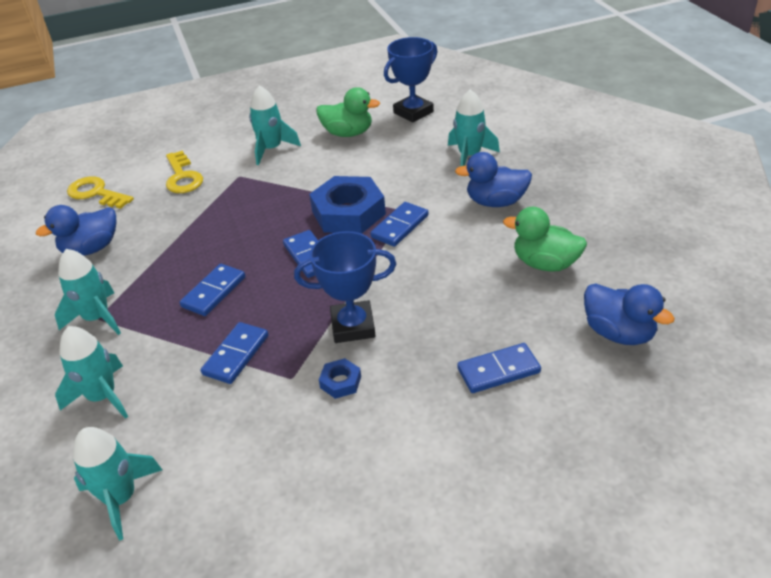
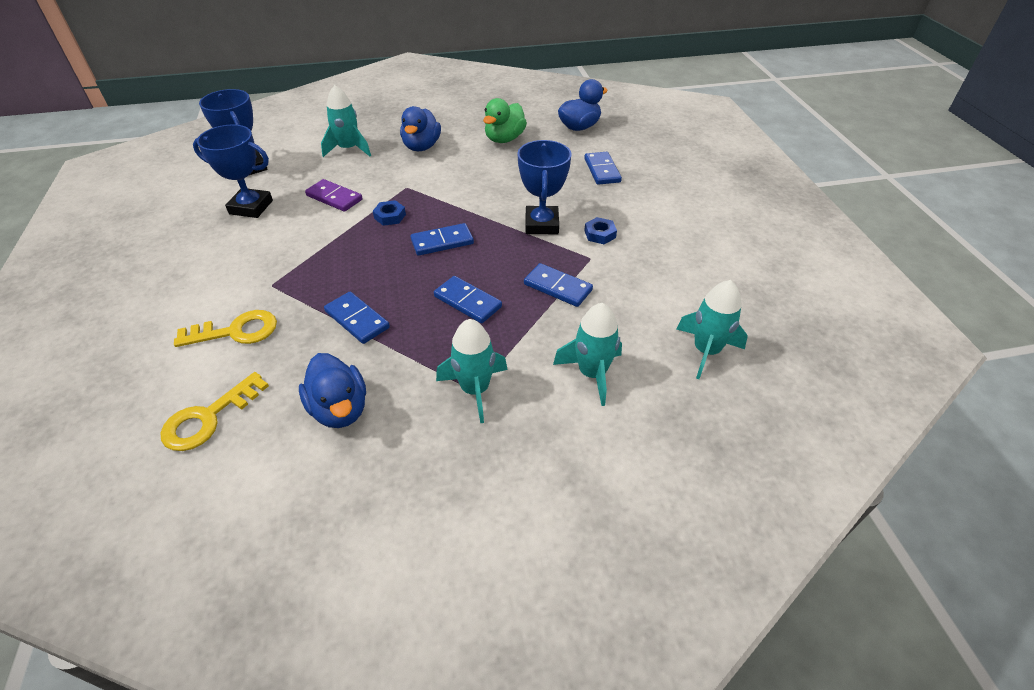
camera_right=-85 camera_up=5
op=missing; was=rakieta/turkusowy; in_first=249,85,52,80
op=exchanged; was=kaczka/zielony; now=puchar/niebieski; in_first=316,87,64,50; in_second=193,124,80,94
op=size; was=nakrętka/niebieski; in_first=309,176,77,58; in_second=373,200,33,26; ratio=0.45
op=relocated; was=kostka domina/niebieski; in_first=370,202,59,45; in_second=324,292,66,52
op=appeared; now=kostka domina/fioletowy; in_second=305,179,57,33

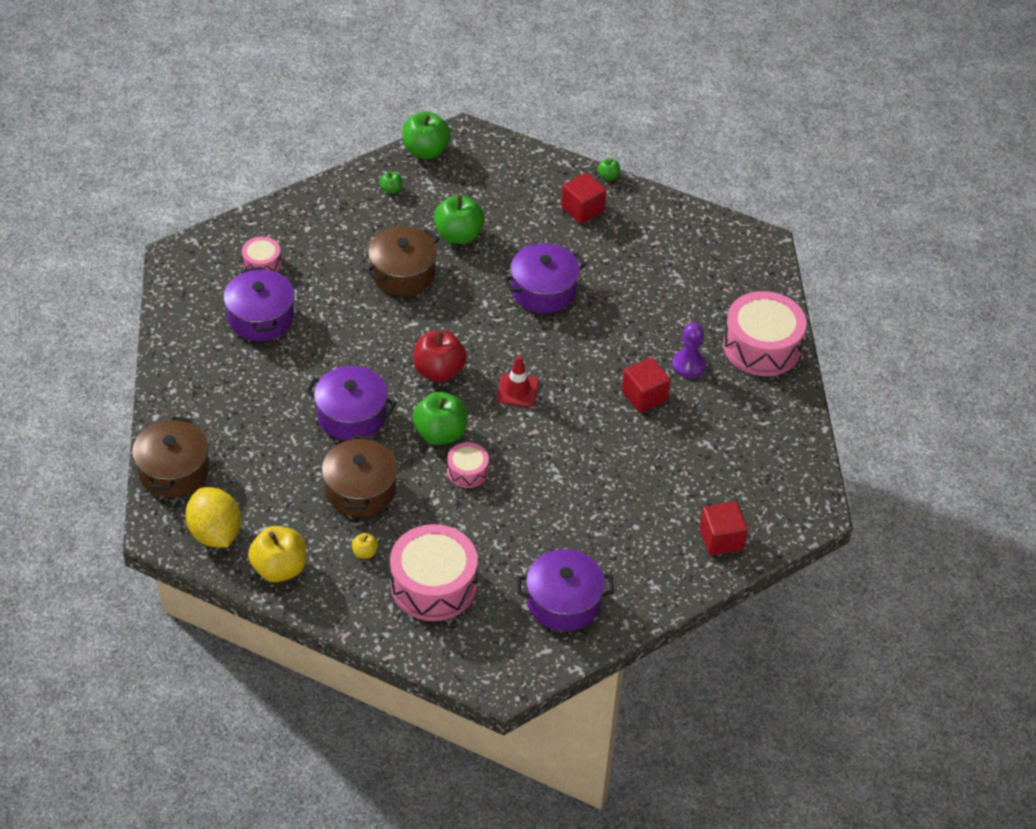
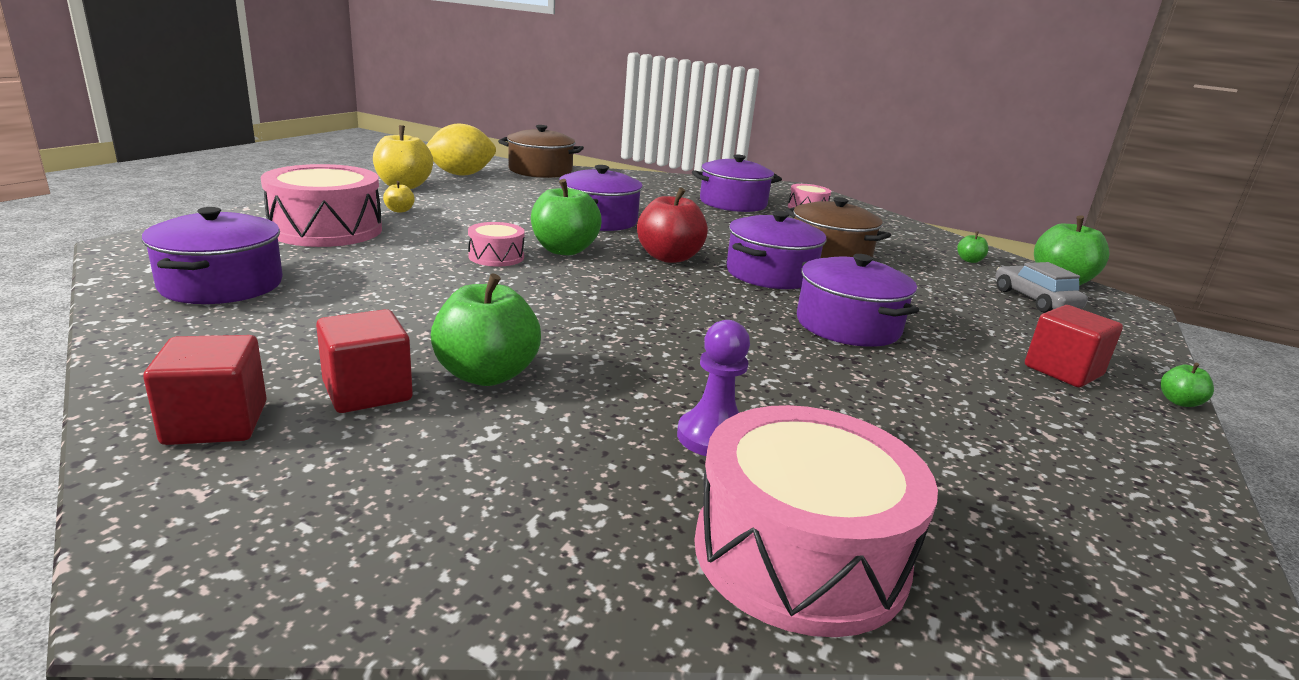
camera_right=90 camera_up=-25
op=relocated; was=jabłko/zielony; in_first=434,195,51,49; in_second=430,273,111,113
op=missing; was=pachołek/czerwony; in_first=496,355,43,52
op=relocated; was=sześcian/czerwony; in_first=622,358,48,55; in_second=316,309,97,104
op=missing; was=garnek/brązowy; in_first=322,435,76,82
op=appeared; now=garnek/fioletowy; in_second=726,211,100,78
op=appeared; now=samochód/szary; in_second=995,262,93,51

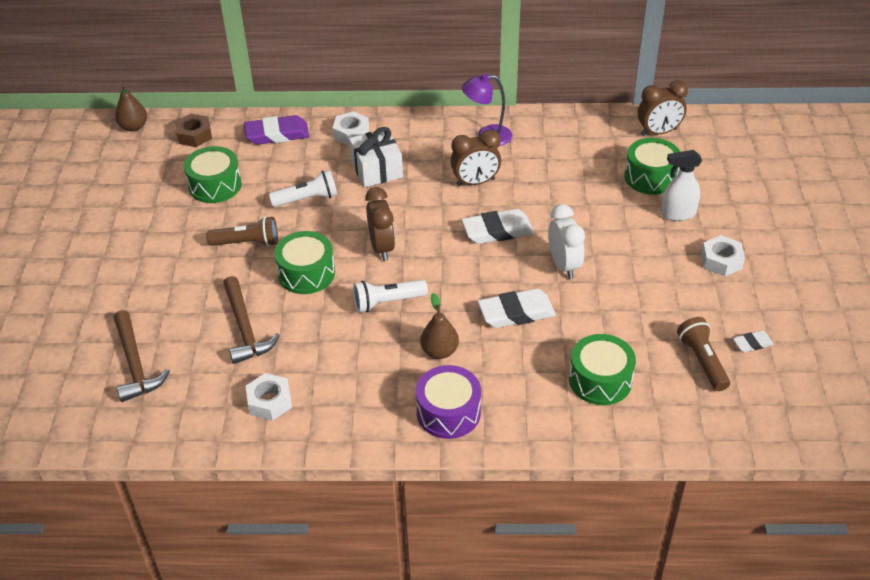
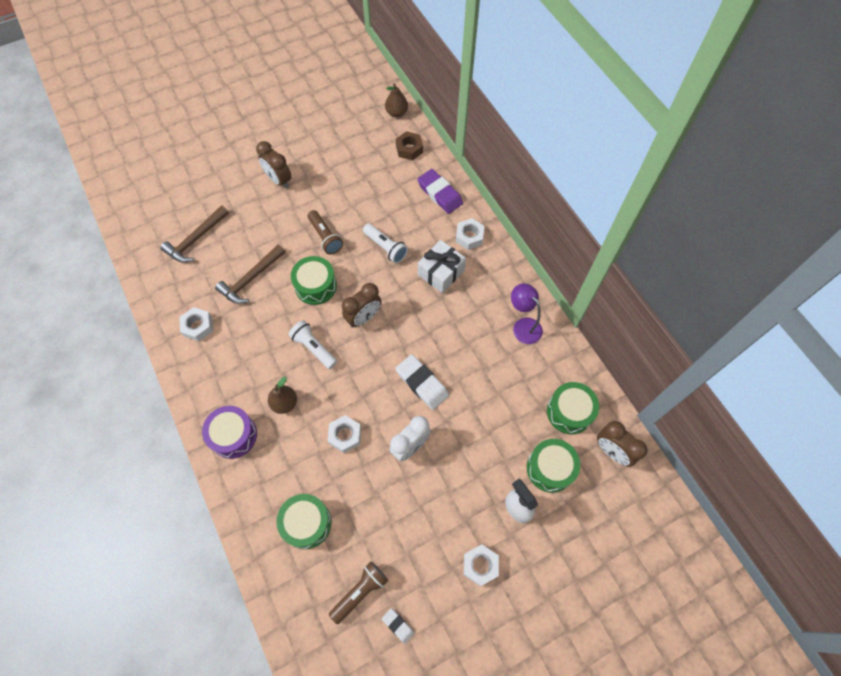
camera_right=60 camera_up=20
op=relocated; was=budzik/brązowy; in_first=450,130,51,56; in_second=256,141,35,48
op=relocated; was=bęben/zielony; in_first=184,146,58,57; in_second=547,382,52,52
op=exchanged; was=gumka do mazania/biały; now=nakrętka/biały; in_first=478,289,78,39; in_second=328,415,33,38

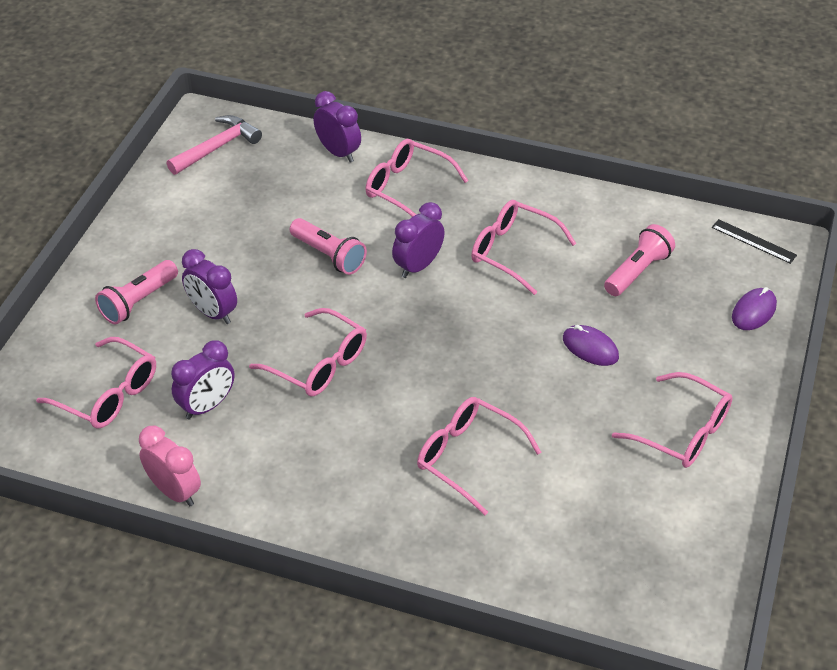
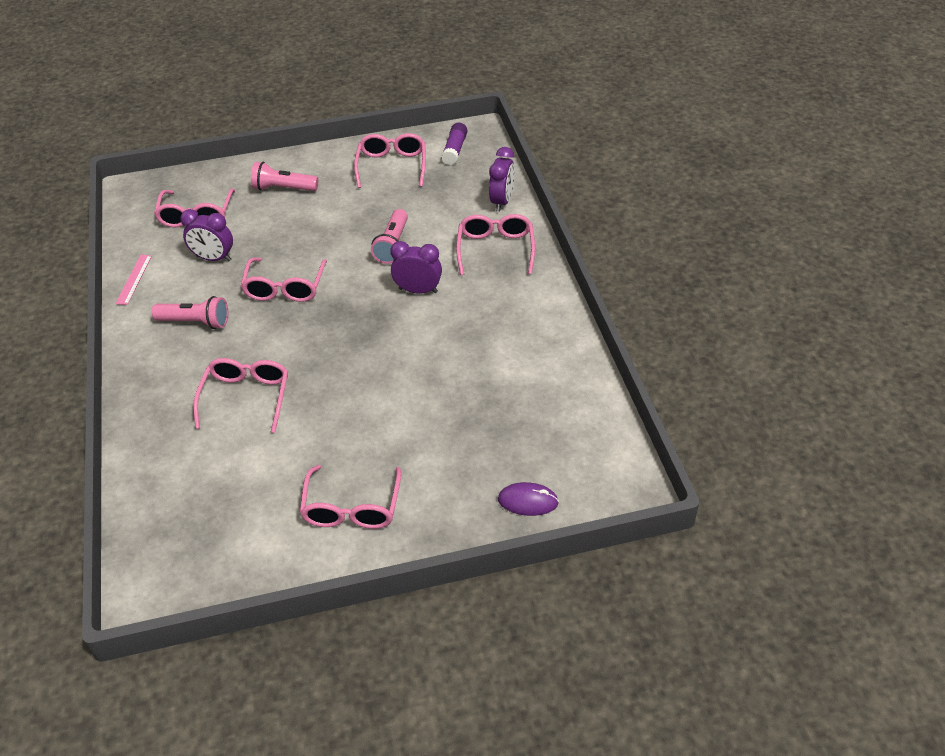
camera_right=60 camera_up=0
op=exchanged; was=młotek/różowy; now=klej w sztyfcie/fioletowy; in_first=167,115,95,60; in_second=441,122,26,43
op=relocated; was=okulary/różowy; in_first=471,200,106,95; in_second=354,133,72,55
op=missing; was=linijka/czarny; in_first=712,219,85,45
op=relocated; was=latarka/różowy; in_first=604,224,71,72; in_second=151,296,78,33
op=missing; was=budzik/fioletowy; in_first=182,249,55,75
op=missing; was=myszka/fioletowy; in_first=563,325,56,41
op=exchanged; was=budzik/różowy; now=linijka/różowy; in_first=139,426,62,80; in_second=115,255,37,50

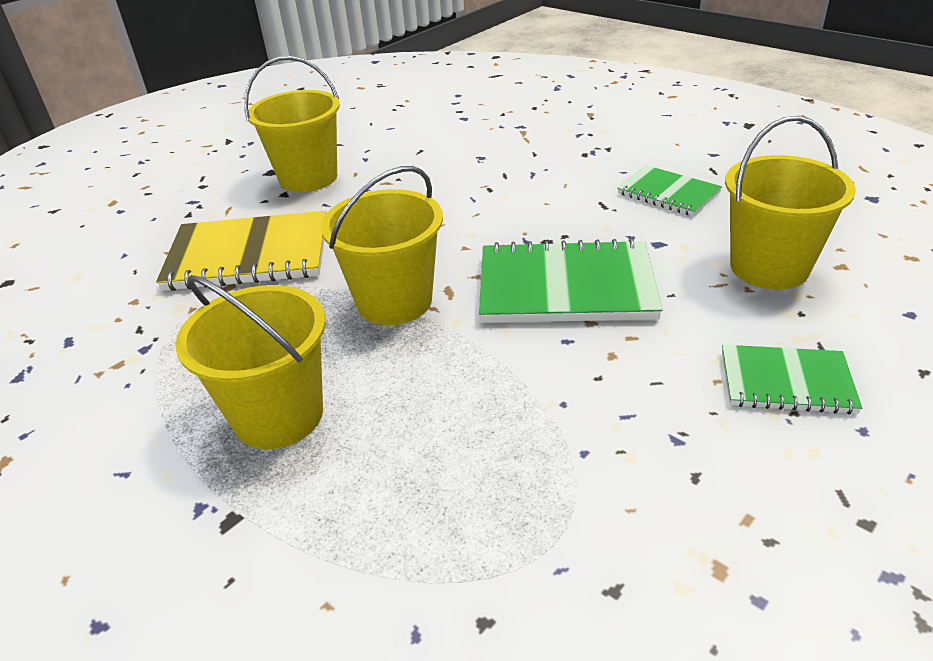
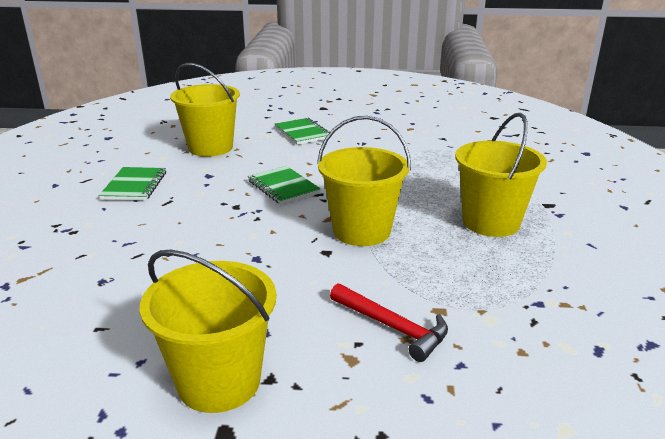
camera_right=-130 camera_up=-10
op=exchanged; was=zeszyt/żółty; now=młotek/czerwony; in_first=156,211,171,80; in_second=330,283,118,79
op=size; was=zeszyt/zielony; in_first=479,238,184,85; in_second=248,166,73,39; ratio=0.58

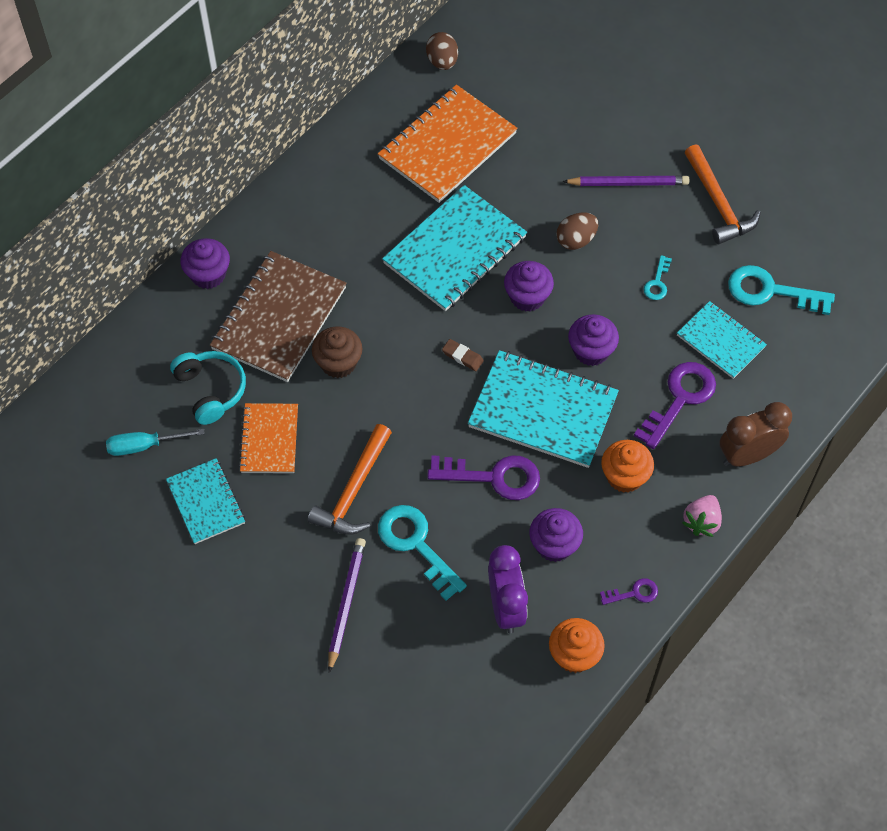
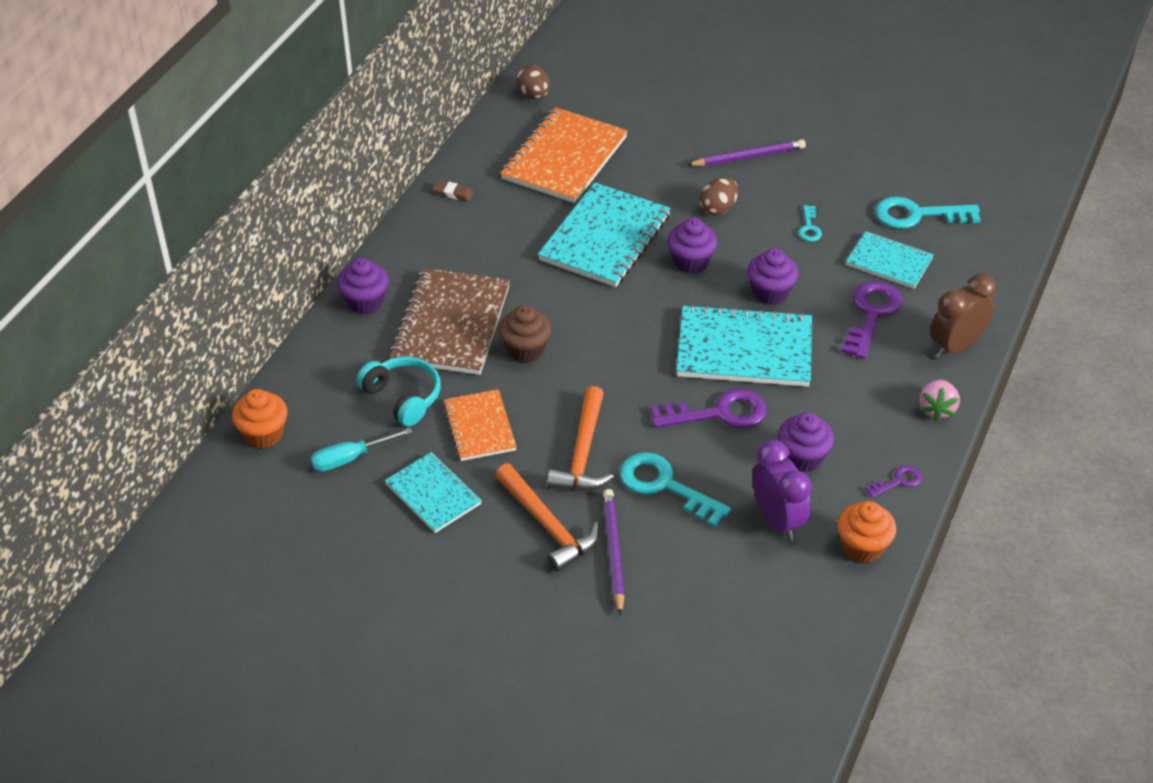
camera_right=-15 camera_up=-15
op=relocated; was=młotek/pomarańczowy; in_first=685,144,76,100; in_second=495,463,104,109
op=relocated; was=gumka do mazania/brązowy; in_first=442,339,42,32; in_second=433,180,41,21
op=relocated; was=muffinka/pomarańczowy; in_first=601,440,53,53; in_second=232,389,55,59

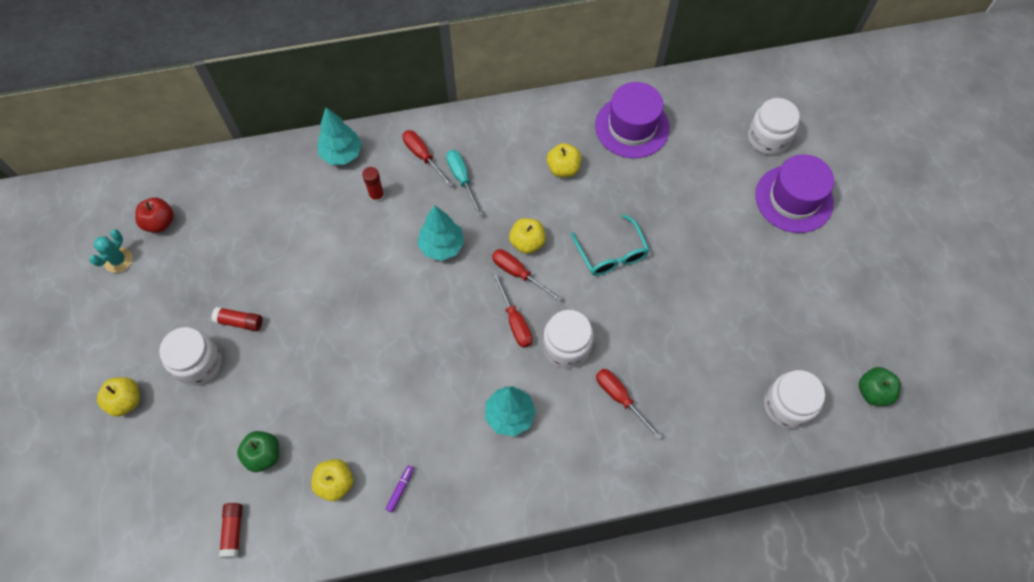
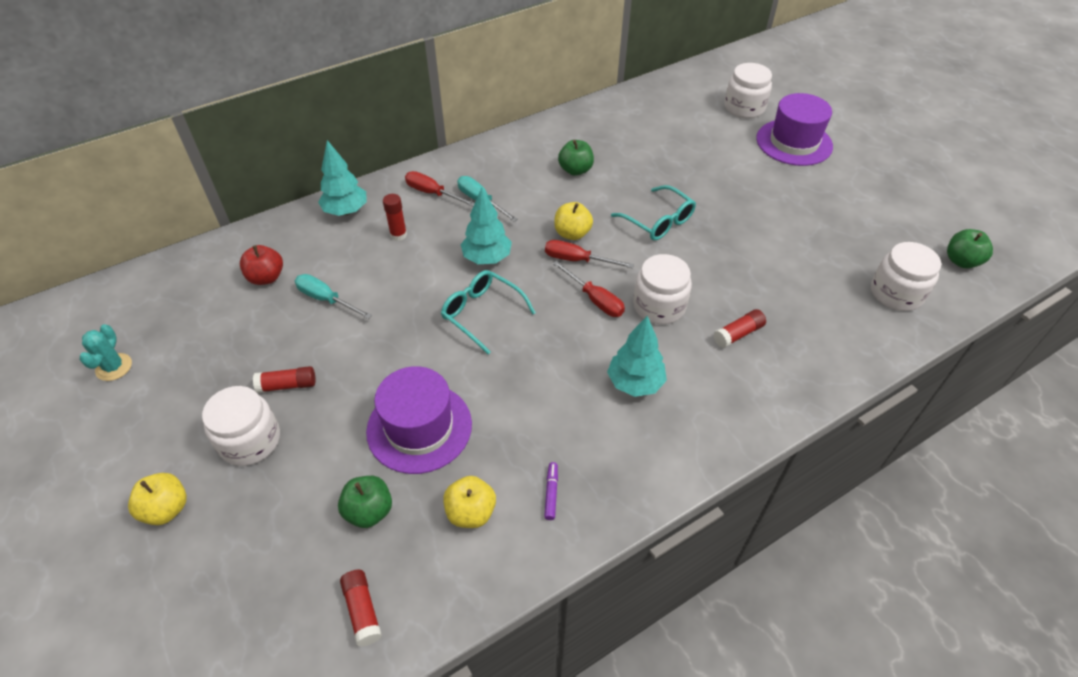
camera_right=-20 camera_up=-15
op=relocated; was=kapelusz/fioletowy; in_first=595,82,75,76; in_second=366,366,106,108
op=colour; was=jabłko/żółty; now=jabłko/zielony; in_first=547,143,35,34; in_second=558,140,36,36
op=relocated; was=jabłko/czerwony; in_first=135,198,39,35; in_second=240,245,43,40
op=exchanged; was=śrubokręt/czerwony; now=klej w sztyfcie/czerwony; in_first=596,369,67,71; in_second=714,309,52,39
op=appeared; now=okulary/turkusowy; in_second=441,270,95,84
op=appeared; now=śrubokręt/turkusowy; in_second=295,274,77,45

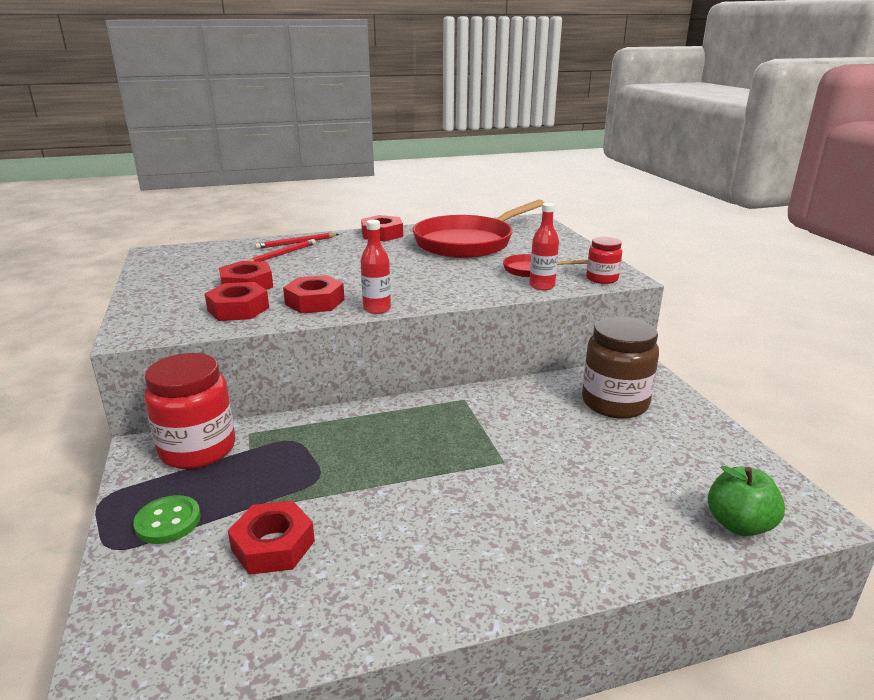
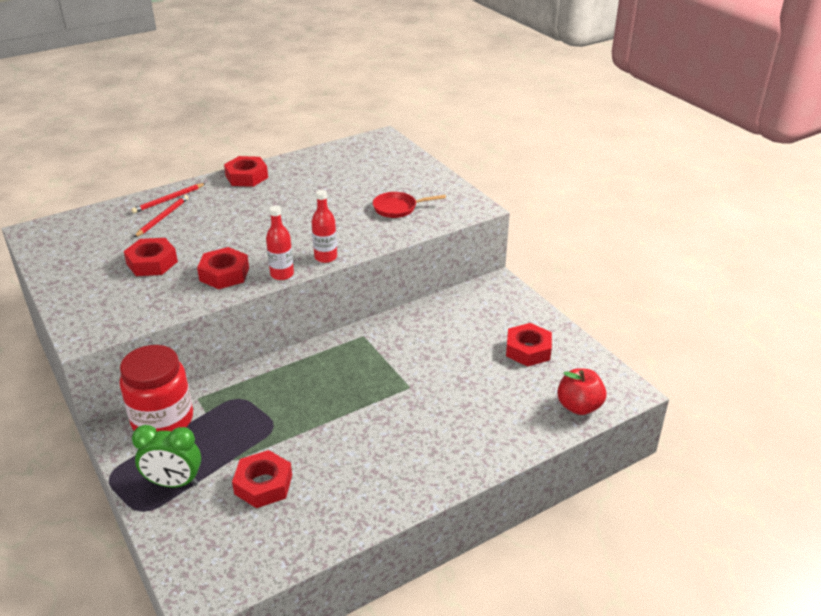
camera_right=-15 camera_up=10
op=missing; was=patelnia/czerwony; in_first=412,200,132,58
op=relocated; was=butelka/czerwony; in_first=529,203,30,87; in_second=312,190,25,73
op=missing; was=słoik/czerwony; in_first=586,237,36,47
op=relocated; was=nakrętka/czerwony; in_first=205,282,64,39; in_second=506,323,46,44
op=missing; was=słoik/brązowy; in_first=582,316,77,103
op=colour; was=jabłko/zielony; now=jabłko/czerwony; in_first=708,466,77,70; in_second=557,368,49,47
op=exchanged; was=guzik/zielony; now=budzik/zielony; in_first=133,495,68,49; in_second=132,425,69,62

